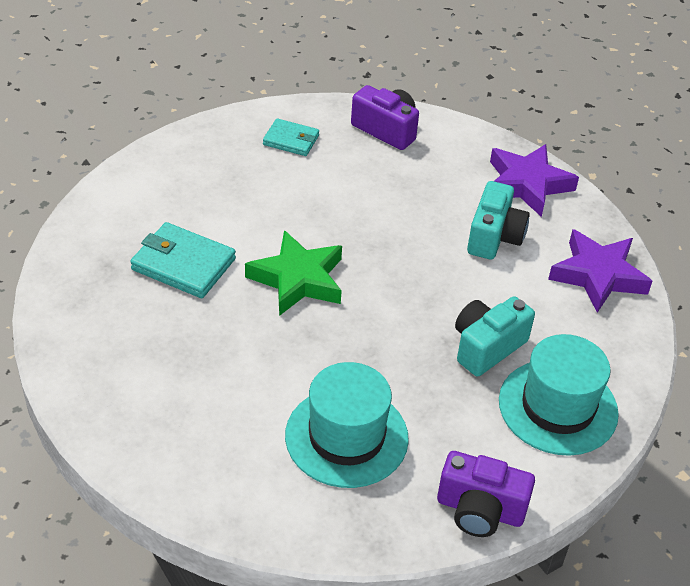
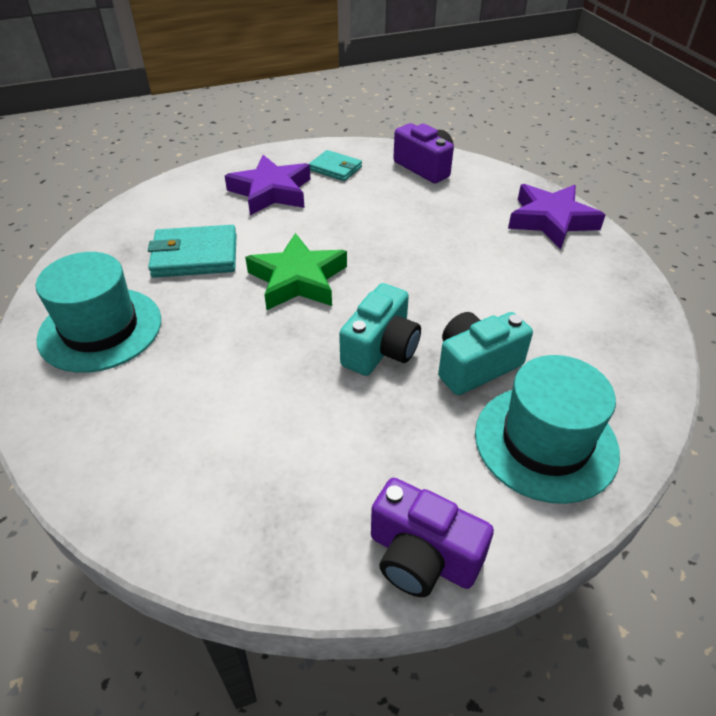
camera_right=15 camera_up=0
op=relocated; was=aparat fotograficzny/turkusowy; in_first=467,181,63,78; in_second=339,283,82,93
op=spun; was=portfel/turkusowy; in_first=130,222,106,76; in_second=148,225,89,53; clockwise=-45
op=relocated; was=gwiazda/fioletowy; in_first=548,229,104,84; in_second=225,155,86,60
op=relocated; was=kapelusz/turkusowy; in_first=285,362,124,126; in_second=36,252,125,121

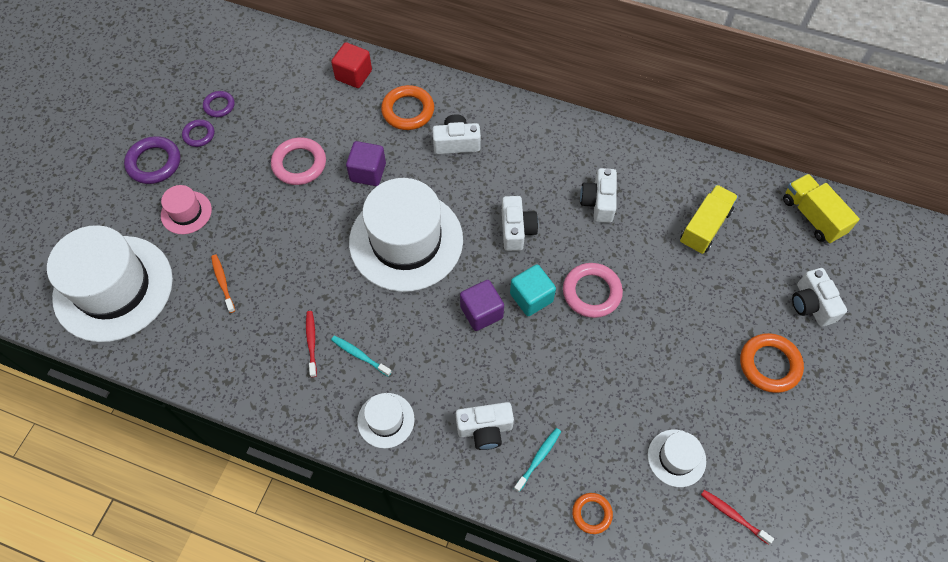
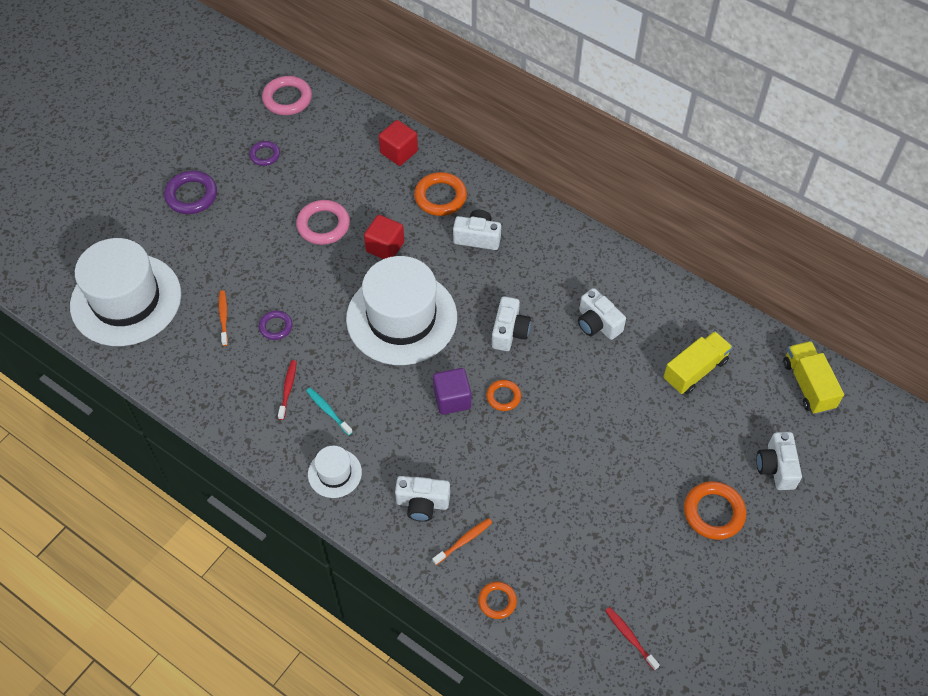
camera_right=15 camera_up=-5
op=relocated; was=pierścień/fioletowy; in_first=182,119,33,28; in_second=259,311,34,29
op=colour; was=sześcian/fioletowy; now=sześcian/czerwony; in_first=346,141,40,45; in_second=364,215,40,44
op=spun; was=aparat fotograficzny/biały; in_first=580,168,37,55; in_second=578,288,48,52; clockwise=-60
op=missing; was=kapelusz/różowy; in_first=161,185,51,49
op=relocated; was=pierścień/różowy; in_first=563,263,60,55; in_second=262,76,50,39
op=exchanged; was=sześcian/turkusowy; now=pierścień/pomarańczowy; in_first=510,265,46,51; in_second=486,380,35,31
op=colour; was=szczoteczka do zębów/turkusowy; now=szczoteczka do zębów/pomarańczowy; in_first=514,428,47,64; in_second=432,518,60,47
op=missing; was=kapelusz/biały; in_first=648,430,58,57

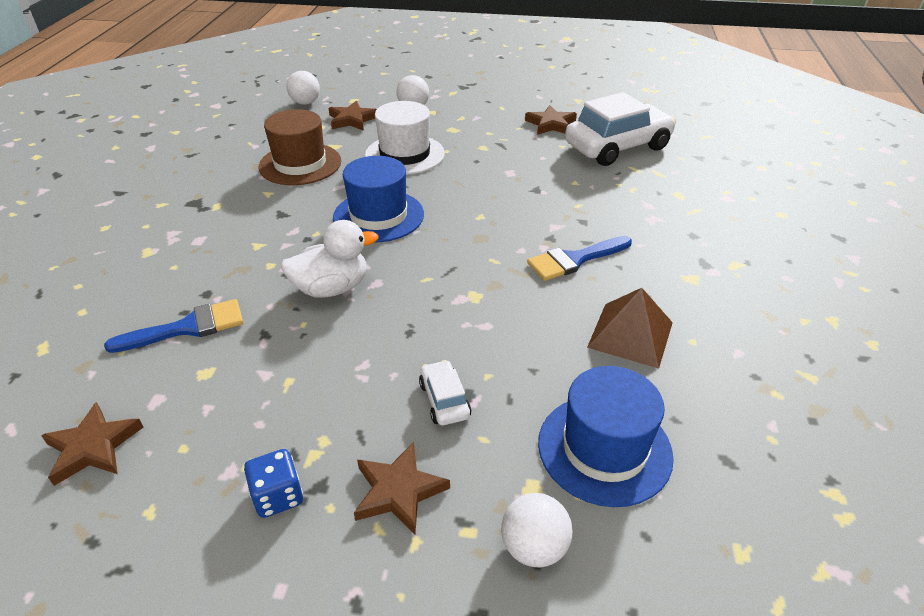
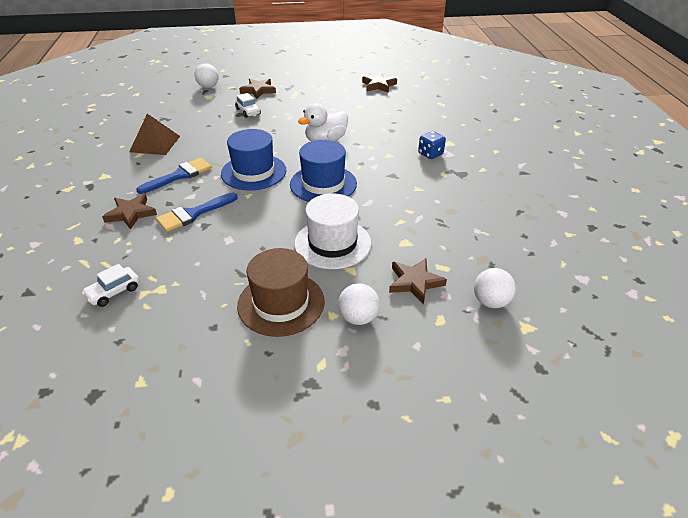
camera_right=165 camera_up=0
op=size; was=samochód/biały; in_first=565,92,111,74; in_second=82,264,57,43; ratio=0.44
op=relocated; was=gwiazda/brązowy; in_first=525,105,52,30; in_second=102,194,55,36
op=relocated; was=kapelusz/brązowy; in_first=259,109,82,76; in_second=237,248,88,89
op=relocated; was=pędzel/niebieski; in_first=104,299,139,54; in_second=156,192,82,40
op=relocated; was=kapelusz/niebieski; in_first=538,366,136,141; in_second=221,129,65,61
op=relocated; was=kostka do gry/niebieski; in_first=244,449,59,69; in_second=418,131,28,28

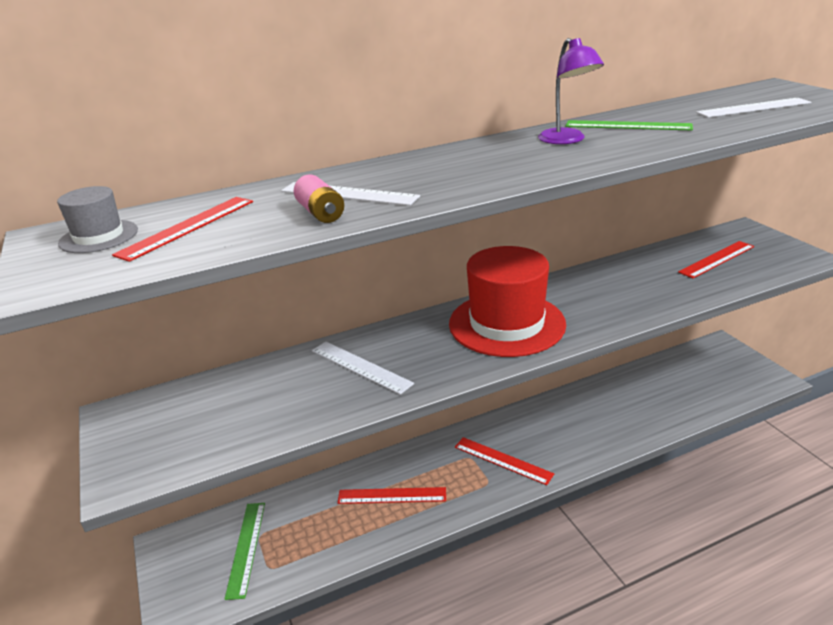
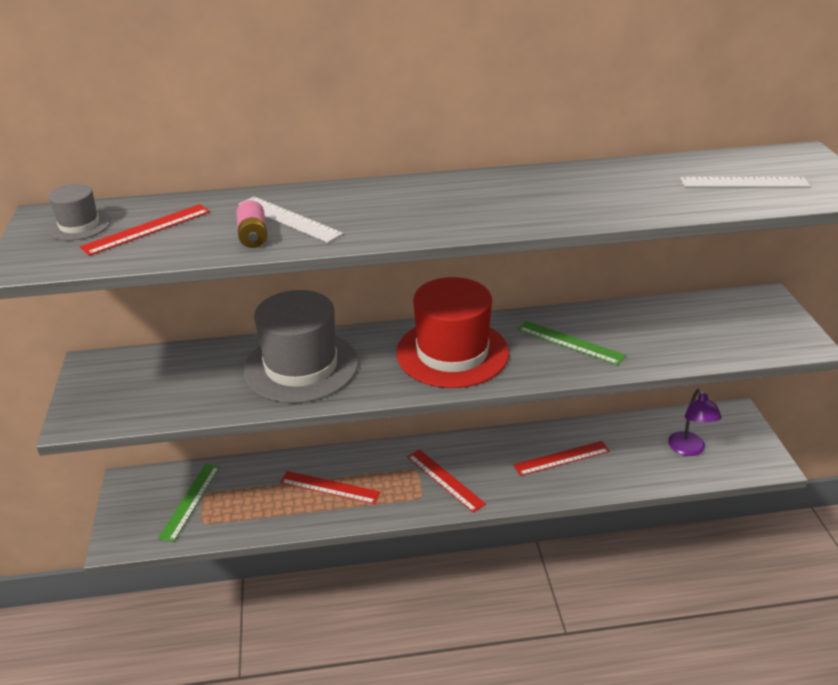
camera_right=15 camera_up=5
op=relocated; was=lampka/fioletowy; in_first=538,38,66,106; in_second=668,389,54,67
op=relocated; was=linijka/zielony; in_first=565,120,128,10; in_second=518,321,108,44
op=relocated; was=linijka/czerwony; in_first=678,241,76,38; in_second=514,441,96,35
op=exchanged; was=linijka/biały; now=kapelusz/szary; in_first=312,342,102,53; in_second=243,290,115,113

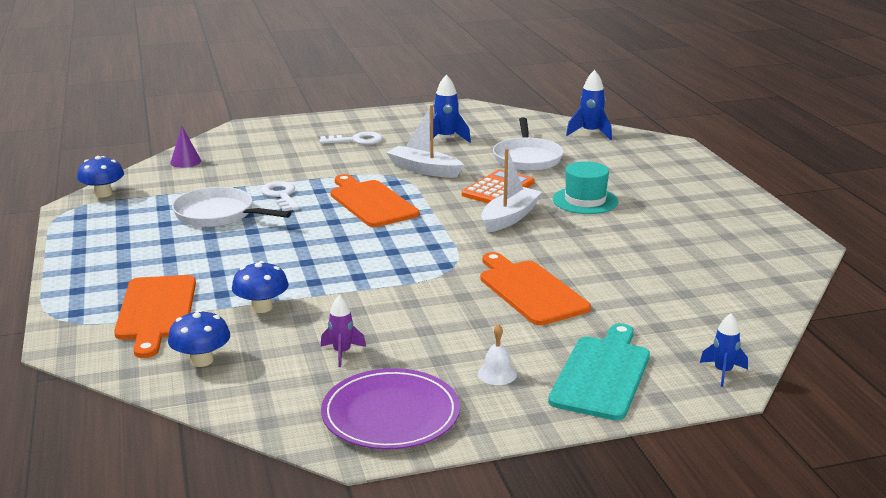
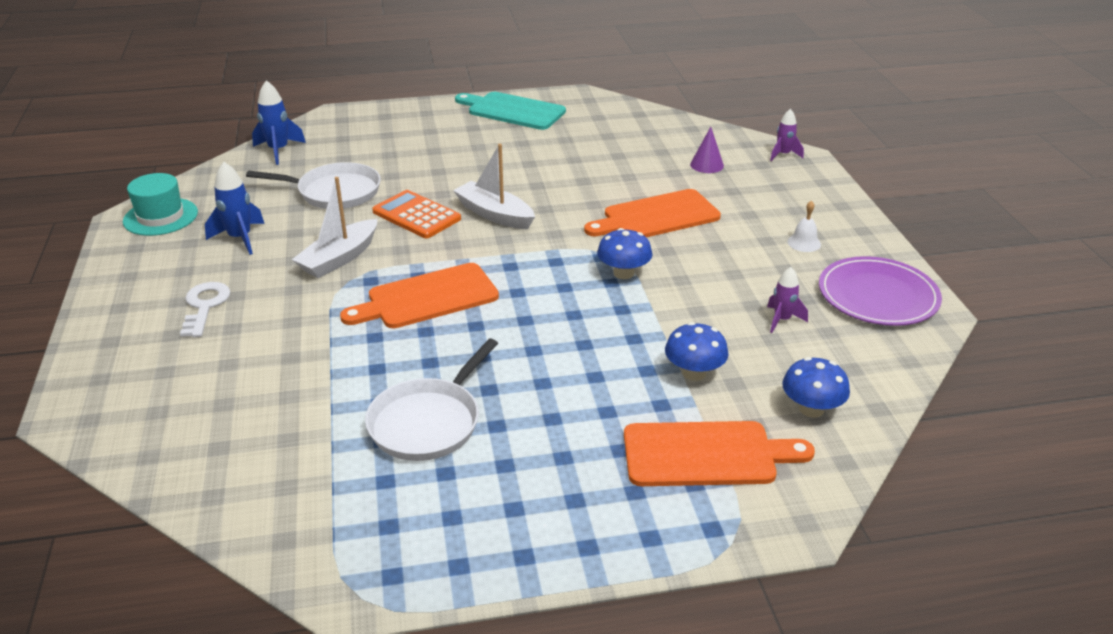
camera_right=-85 camera_up=10
op=relocated; was=stożek/fioletowy; in_first=170,126,31,42; in_second=690,127,34,46
op=relocated; was=grzyb/niebieski; in_first=77,156,47,42; in_second=597,228,55,51
op=relocated; was=kapelusz/turkusowy; in_first=553,161,65,53; in_second=123,173,75,63
op=missing; was=klucz/biały; in_first=261,181,38,30
op=colour; was=rakieta/niebieski; now=rakieta/fioletowy; in_first=700,314,48,73; in_second=770,109,34,52
op=relocated; was=deska do krojenia/turkusowy; in_first=548,323,102,97; in_second=455,92,111,38

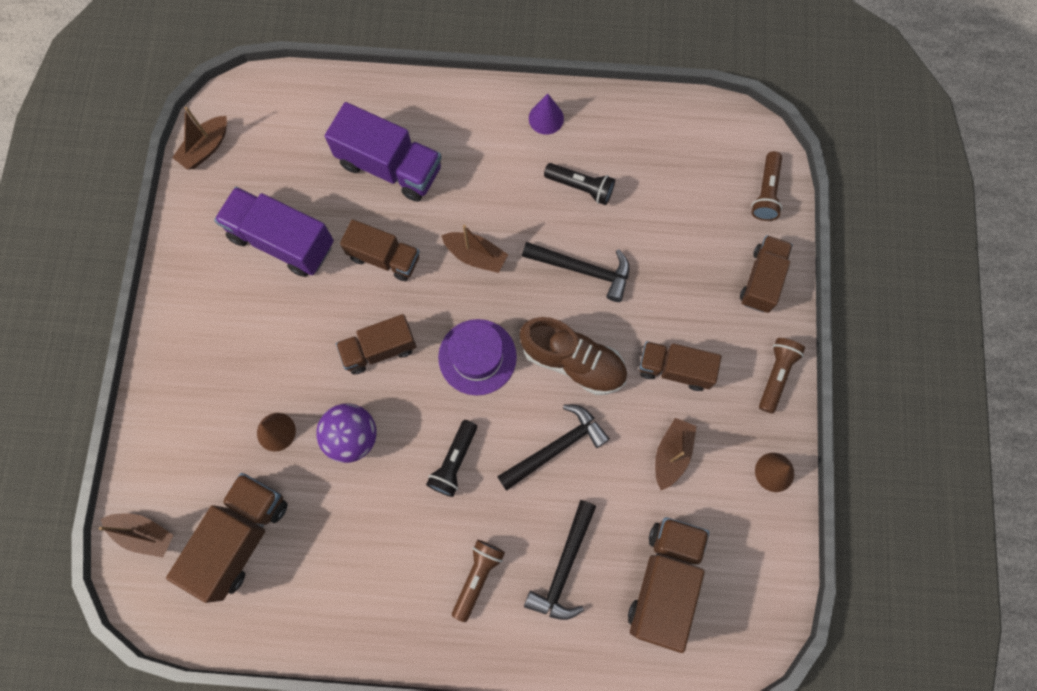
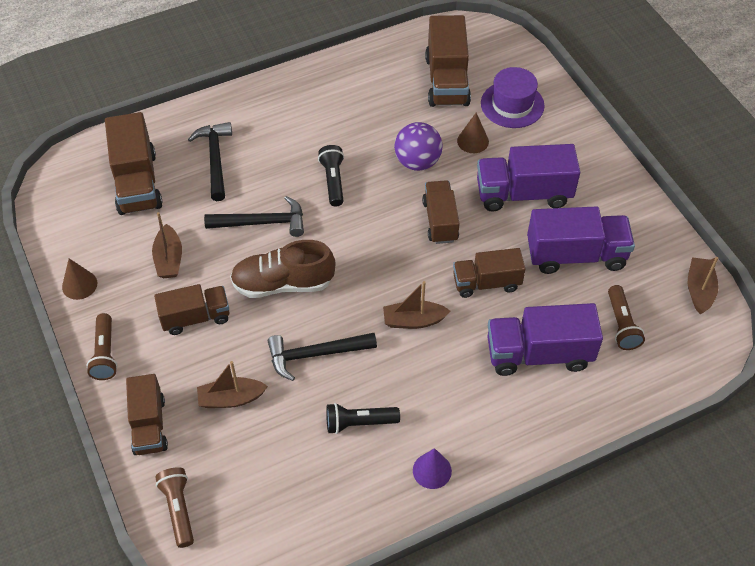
camera_right=150 camera_up=-20
op=spun; was=ciężarówka/brązowy; in_first=336,314,80,60; in_second=422,180,38,64; clockwise=-45
op=relocated; was=kapelusz/fioletowy; in_first=438,319,79,76; in_second=481,67,63,61
op=spun; was=młotek/czarny; in_first=497,404,113,87; in_second=204,196,100,41; clockwise=-120
op=relocated; was=łódka/brązowy; in_first=99,513,74,45; in_second=197,361,71,47
op=relocated; was=latarka/brązowy; in_first=452,540,53,82; in_second=608,285,37,65
op=appeared; now=ciężarówka/fioletowy; in_second=477,144,103,67

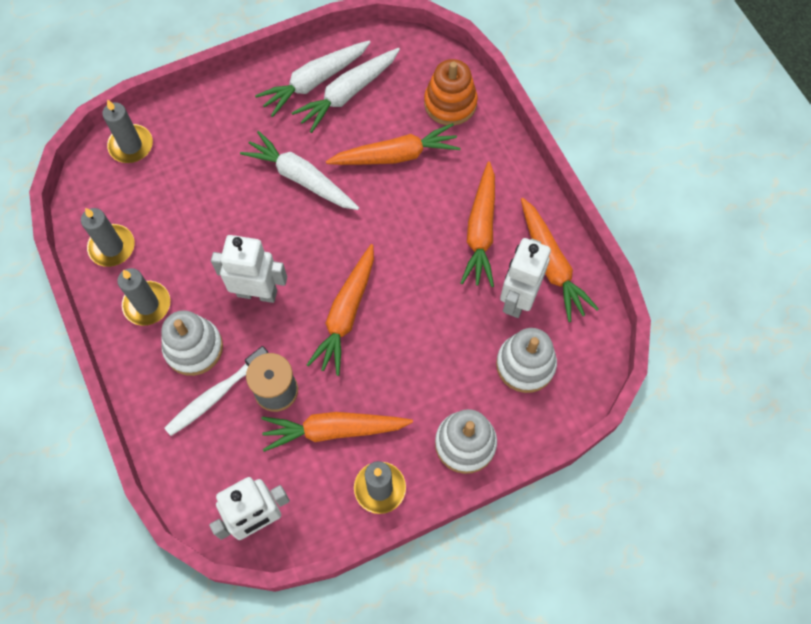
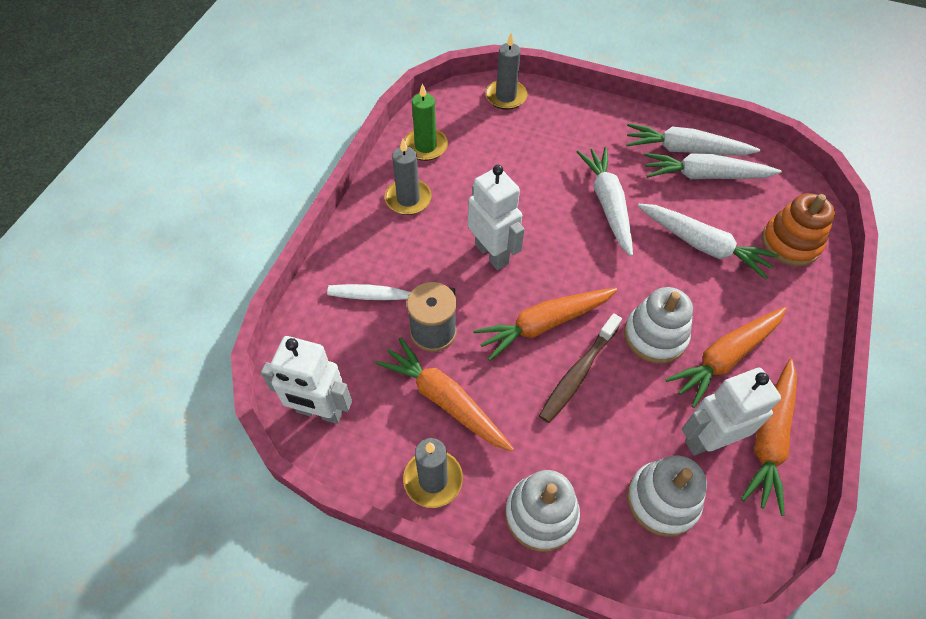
camera_right=45 camera_up=-10
op=colour; was=marchewka/pomarańczowy; now=marchewka/biały; in_first=326,123,135,42; in_second=638,204,141,76
op=colour; was=świeca/szary; now=świeca/zielony; in_first=81,208,54,59; in_second=404,83,44,78
op=relocated; was=zabawka nakładanka/biały; in_first=161,310,62,66; in_second=624,287,69,77
op=appeared; now=szczoteczka do zębów/brązowy; in_second=539,313,83,110

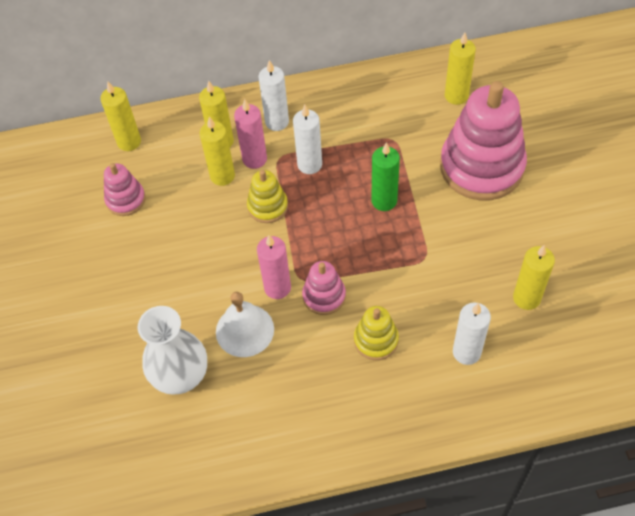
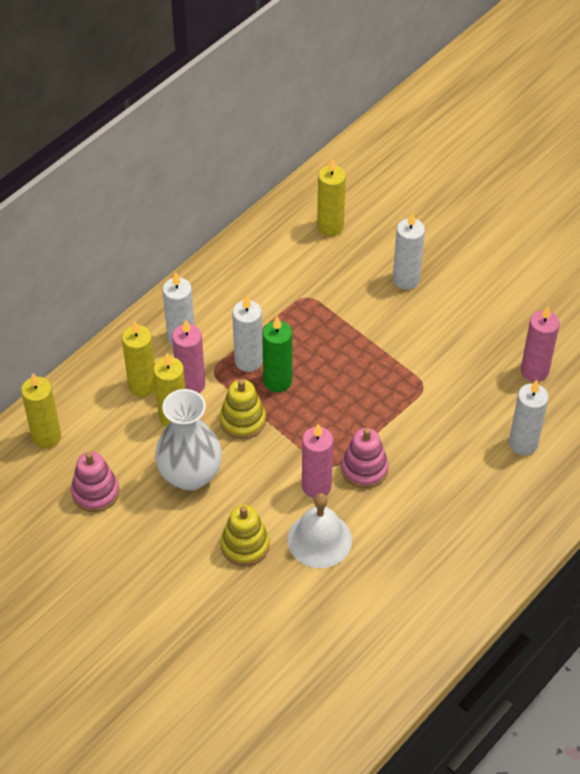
camera_right=-40 camera_up=-5
op=exchanged; was=zabawka nakładanka/różowy; now=świeca/biały; in_first=440,81,87,119; in_second=393,212,32,78
op=relocated; was=świeca/zielony; in_first=371,142,29,69; in_second=262,316,30,77
op=colour; was=świeca/żółty; now=świeca/różowy; in_first=513,245,42,65; in_second=521,306,39,76
op=relocated; was=wazon/biały; in_first=138,306,69,89; in_second=155,389,67,102
op=relocated; was=zabawka nakładanka/żółty; in_first=354,306,45,54; in_second=221,505,48,61

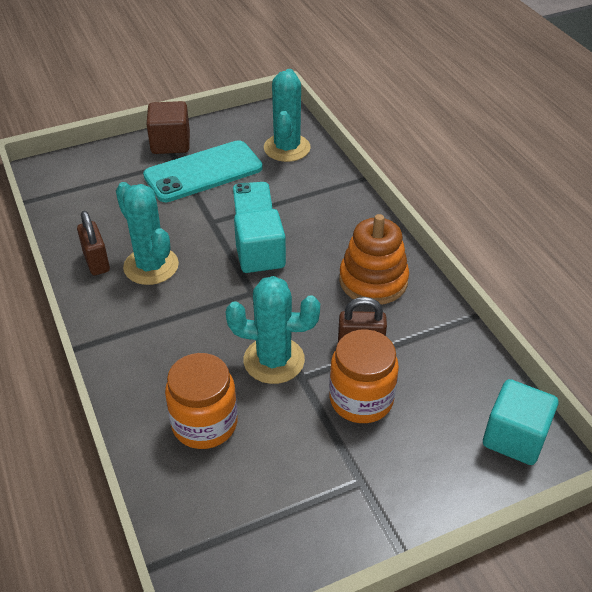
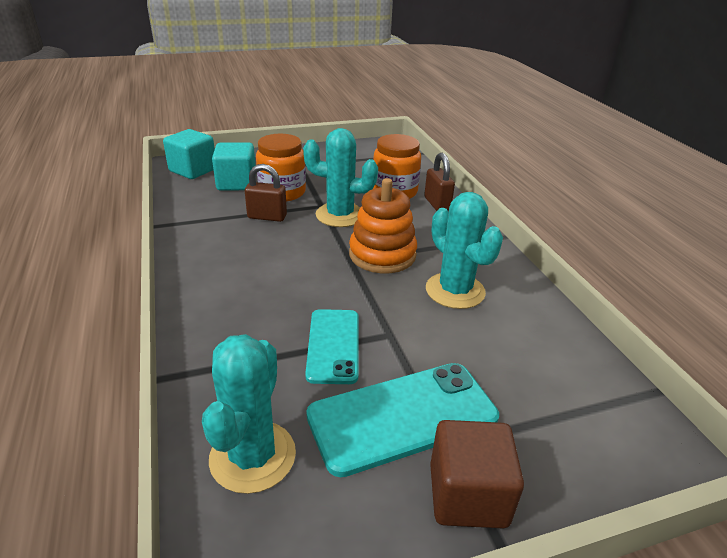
camera_right=-175 camera_up=-10
op=relocated; was=sześcian/turkusowy; in_first=234,209,52,64; in_second=212,143,44,48
op=relocated; was=kłódka/brązowy; in_first=77,211,33,64; in_second=424,153,31,58
op=relocated; was=zabawka nakładanka/pomarańczowy; in_first=339,214,70,91; in_second=349,178,68,95

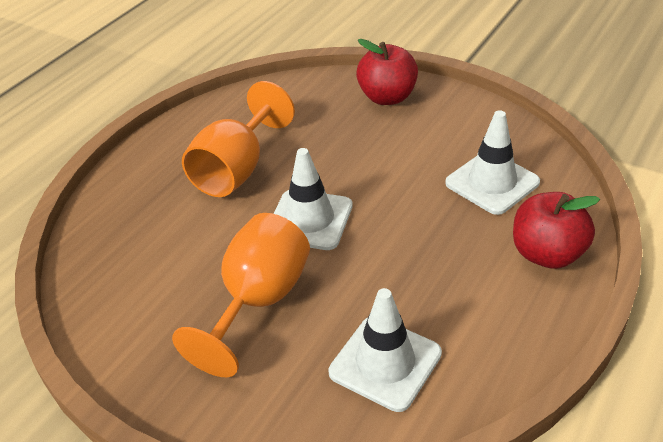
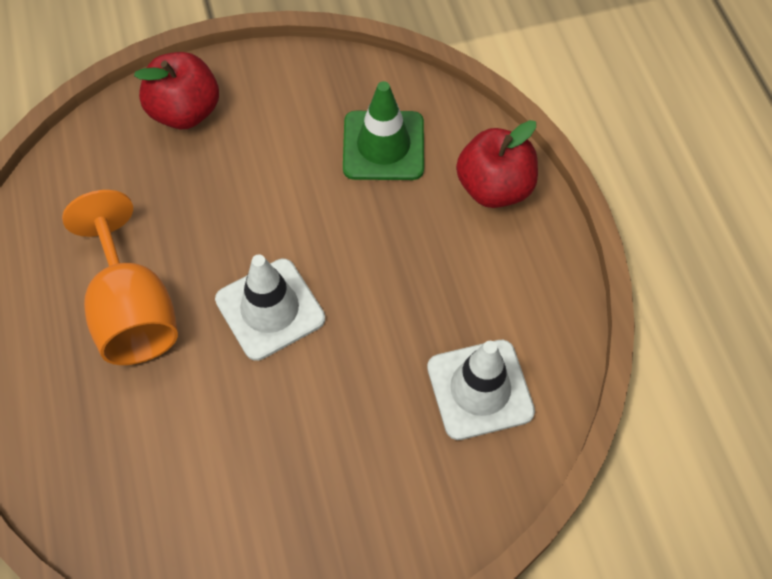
camera_right=-50 camera_up=20
op=colour; was=pachołek/biały; now=pachołek/zielony; in_first=445,110,95,105; in_second=343,81,81,99
op=missing; was=kielich/pomarańczowy; in_first=172,213,138,164

